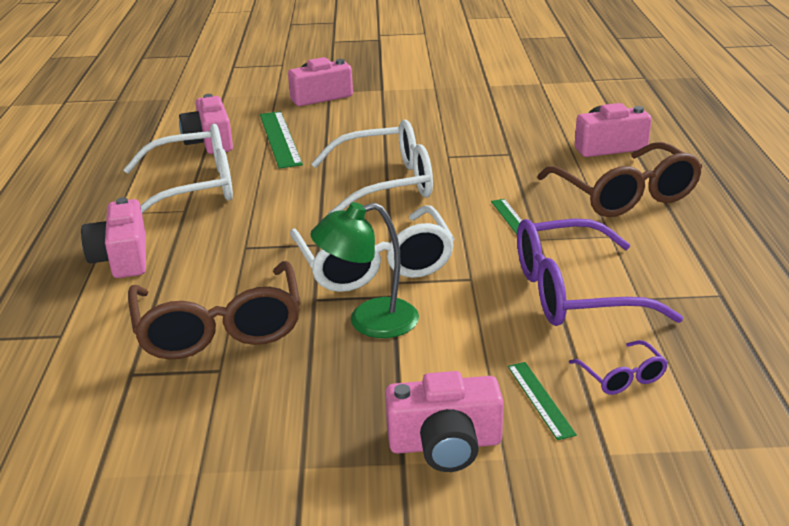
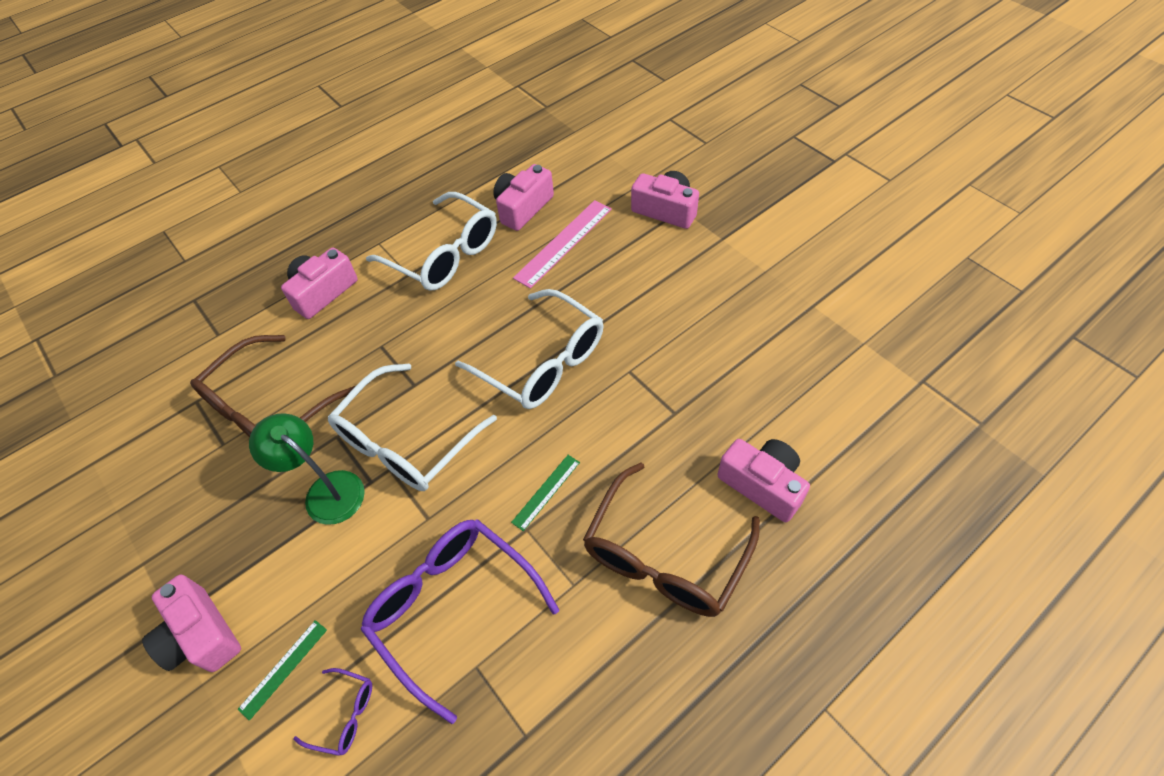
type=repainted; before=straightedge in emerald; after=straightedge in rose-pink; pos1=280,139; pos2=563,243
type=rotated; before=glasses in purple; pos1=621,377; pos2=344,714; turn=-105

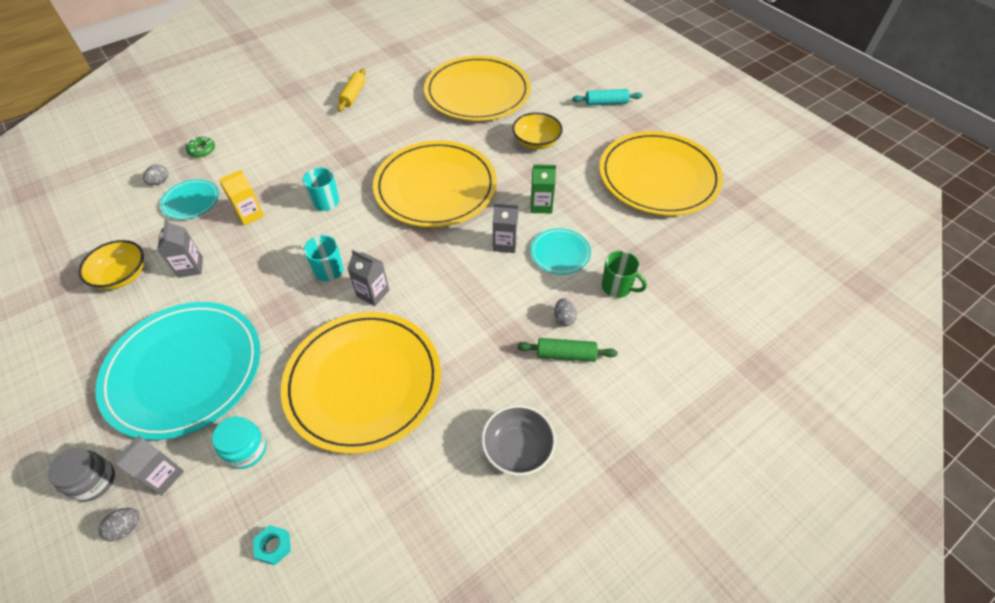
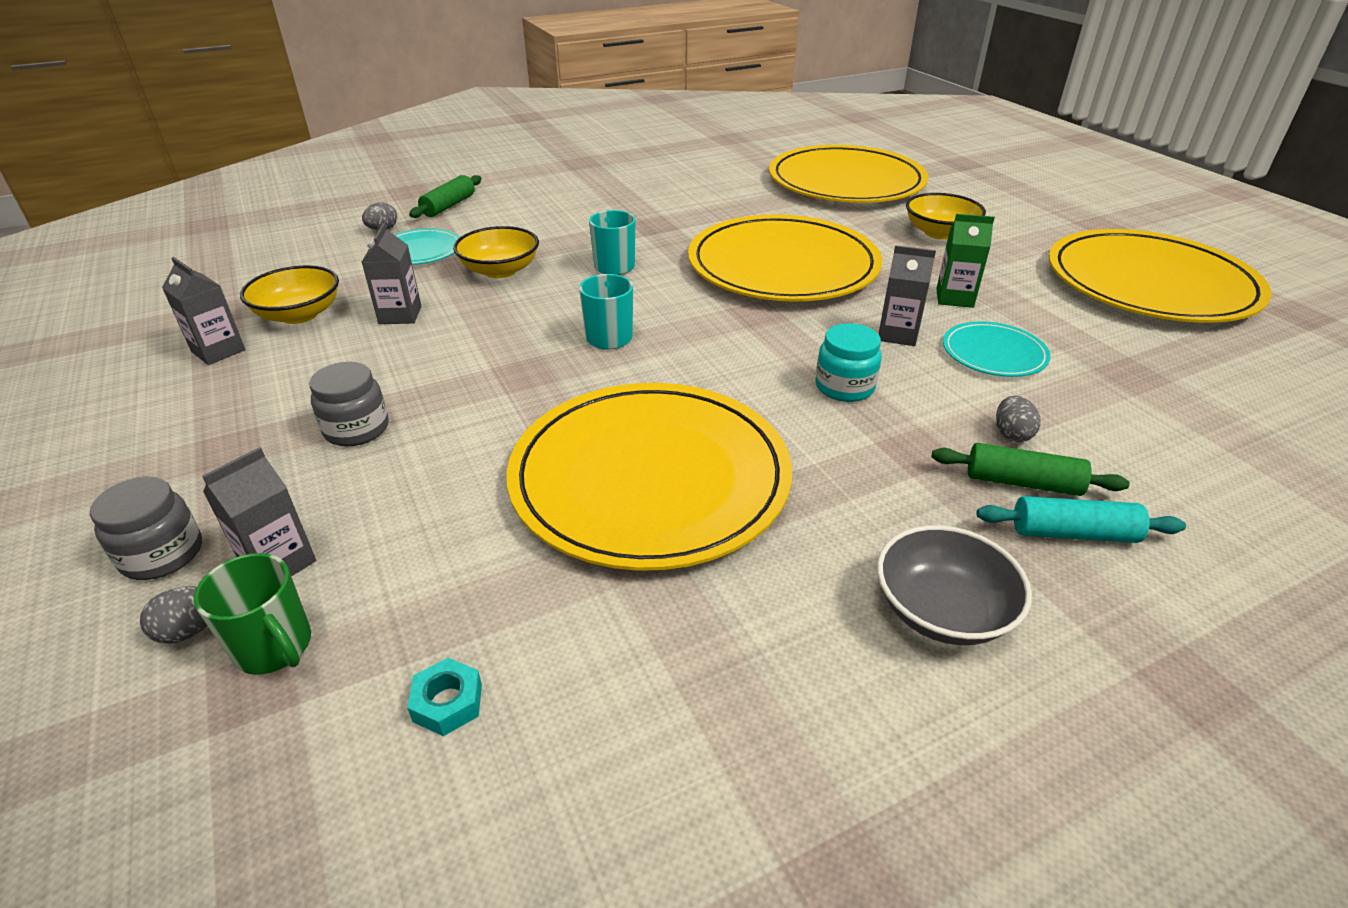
type=gone; before=rolling pin in yellow; pos1=353,95
type=shifted; before=rolling pin in aqua; pos1=606,103; pos2=1073,533
type=swapped; before=doughnut in emerald; after=rolling pin in emerald; pos1=202,150; pos2=448,206
type=swapped; before=carton in yellow; after=deep dish in yellow; pos1=250,215; pos2=500,270
type=shifted; before=carton in grey; pos1=373,293; pos2=218,351
type=shifted; before=coffee mug in emerald; pos1=617,287; pos2=274,647
type=swapped; before=flat dish in aqua; after=jam jar in grey; pos1=184,370; pos2=356,429
type=shifted; before=jam jar in aqua; pos1=246,450; pos2=844,387

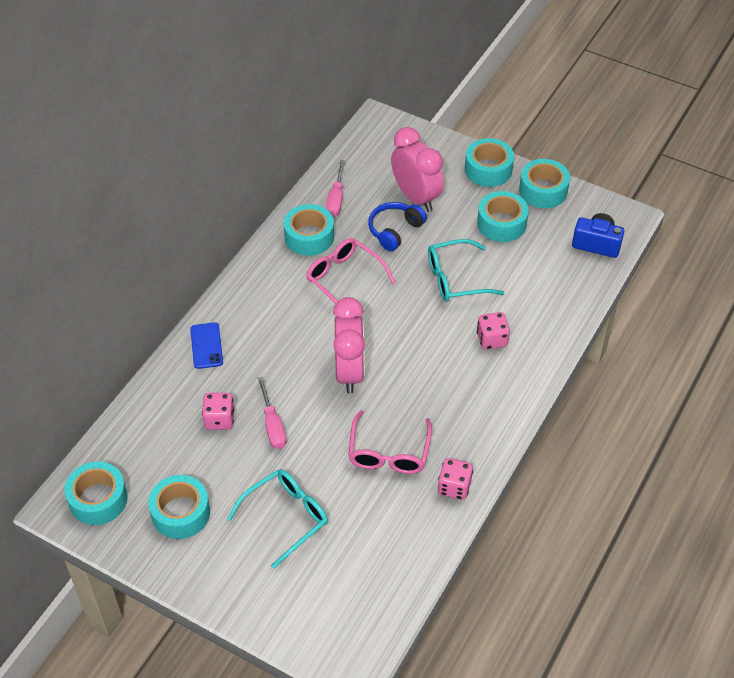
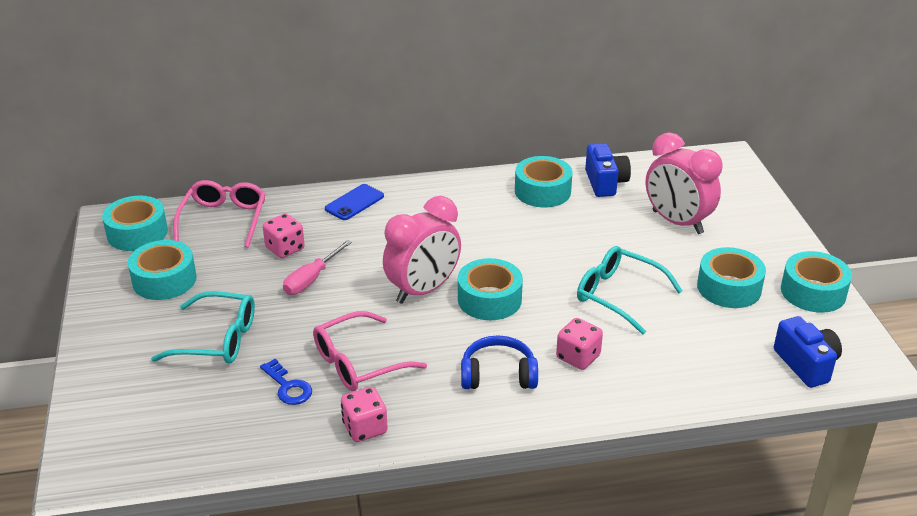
type=rotated; before=bedside clock in rose-pink; pos1=416,197; pos2=677,222; turn=120
type=shifted; before=tape in aqua; pos1=488,169; pos2=489,299
type=swapped; before=flat screwdriver in rose-pink; after=photo camera in royal blue; pos1=336,199; pos2=605,183
type=shifted; before=over-ear headphones in royal blue; pos1=394,230; pos2=498,375
type=shifted; before=glasses in rose-pink; pos1=344,279; pos2=224,219
type=new; after=door key in royal blue; pos2=288,387

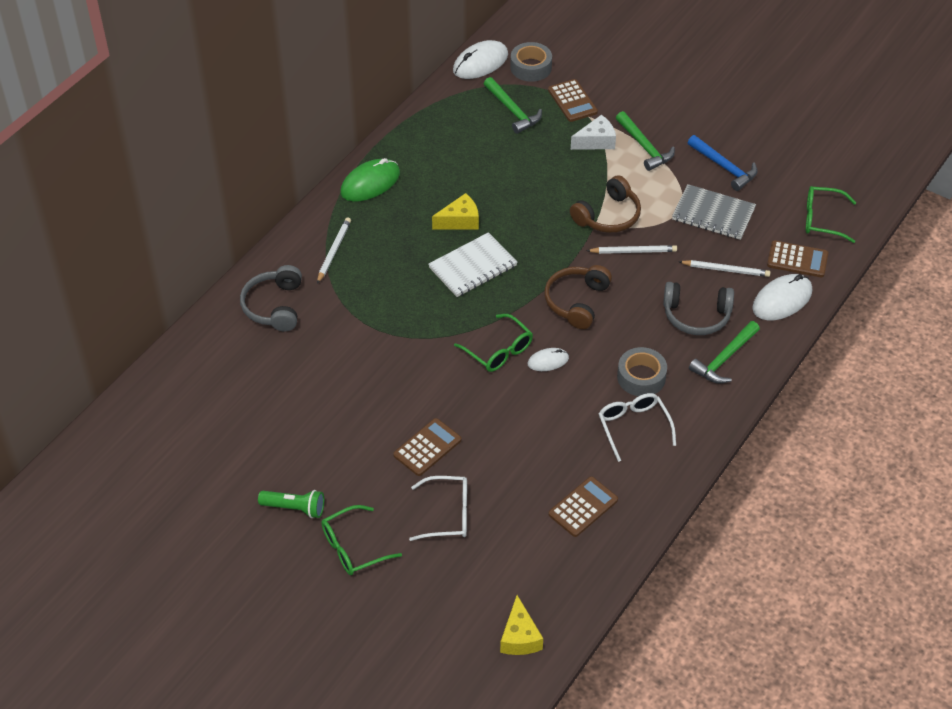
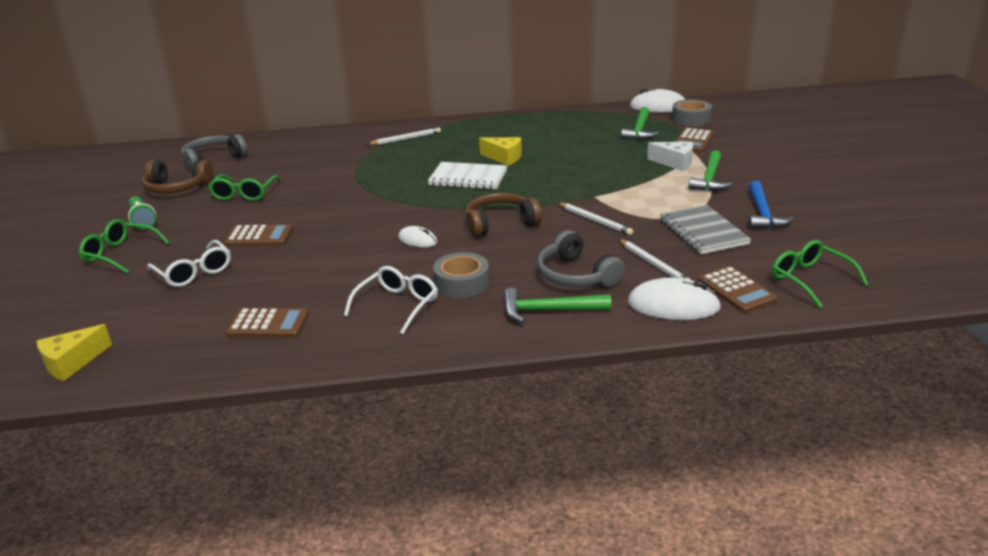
type=gone; before=computer mouse in emerald; pos1=370,183
type=shifted; before=over-ear headphones in brown; pos1=608,215; pos2=177,187
type=shifted; before=over-ear headphones in grey; pos1=274,306; pos2=213,160
type=shifted; before=glasses in emerald; pos1=499,351; pos2=244,194

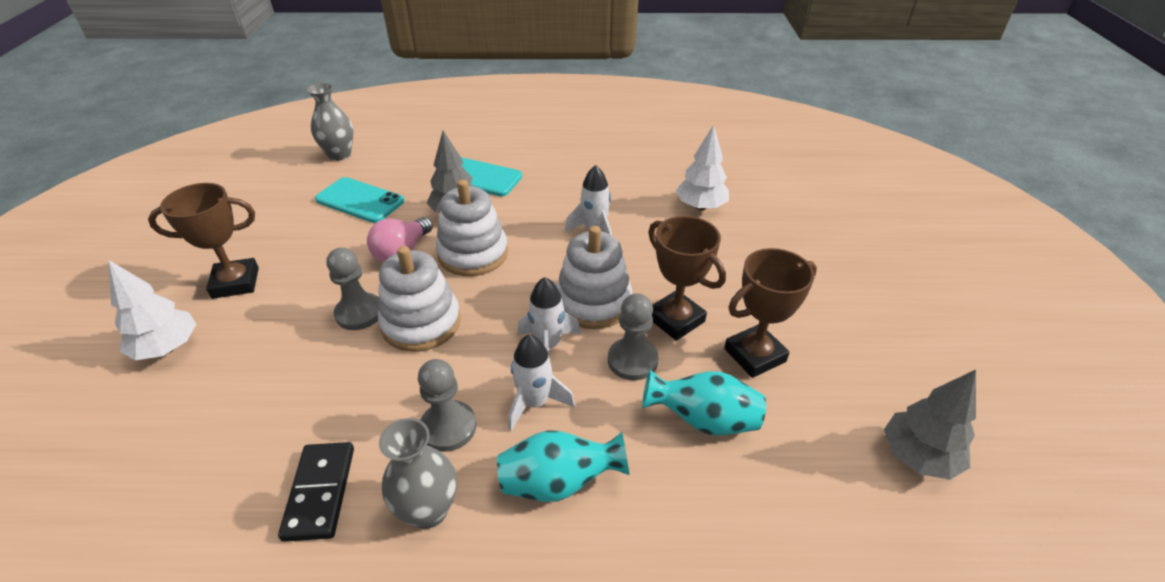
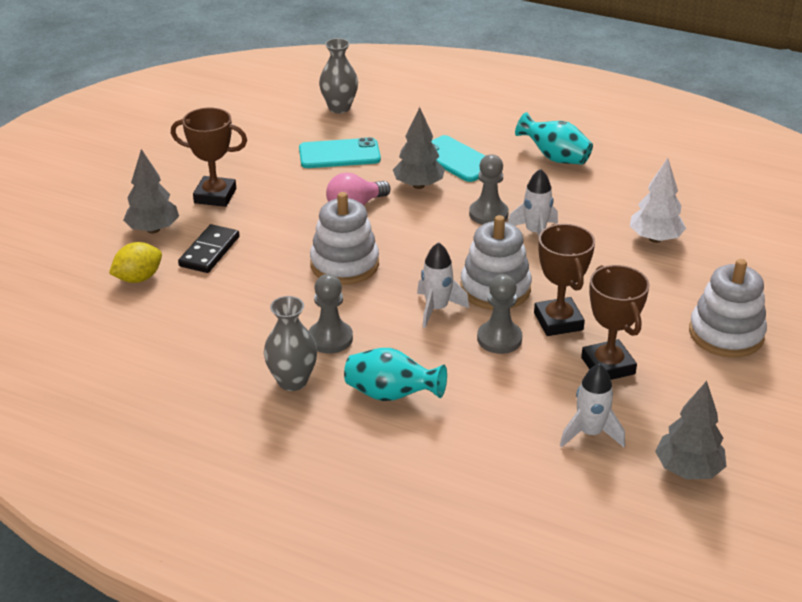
type=rotated; before=smartphone in aqua; pos1=360,200; pos2=339,154; turn=-60
type=shifted; before=stacking rings in white; pos1=473,254; pos2=726,334
type=shifted; before=game pawn in grey; pos1=359,313; pos2=488,214
type=rotated; before=prize cup in brown; pos1=754,355; pos2=608,366; turn=75
type=repainted; before=toy tree in white; after=toy tree in grey; pos1=167,348; pos2=153,229
type=shifted; before=rocket in white; pos1=535,403; pos2=590,433
type=shifted; before=tall vase in aqua; pos1=703,420; pos2=555,158
type=shifted; before=domino in ebony; pos1=320,492; pos2=209,251
type=new; after=lemon in yellow; pos2=138,278

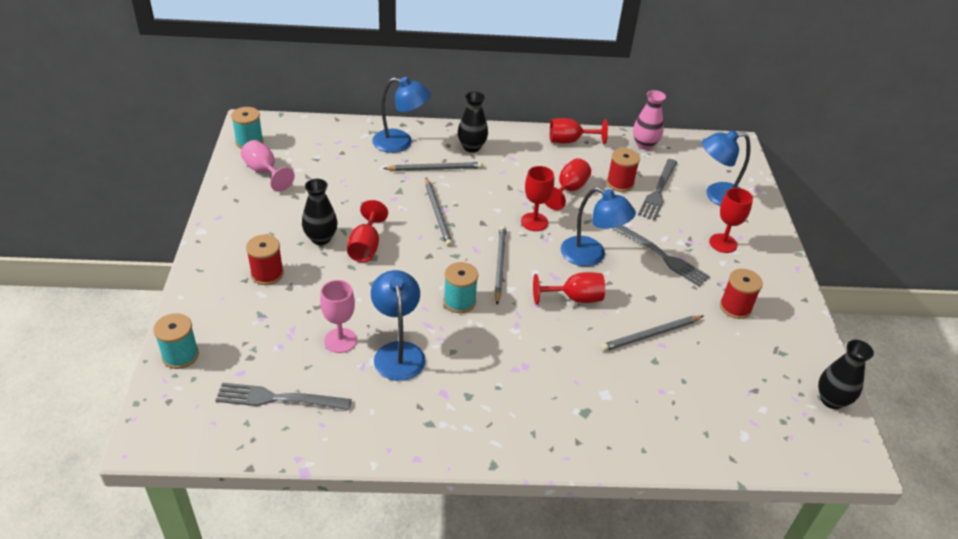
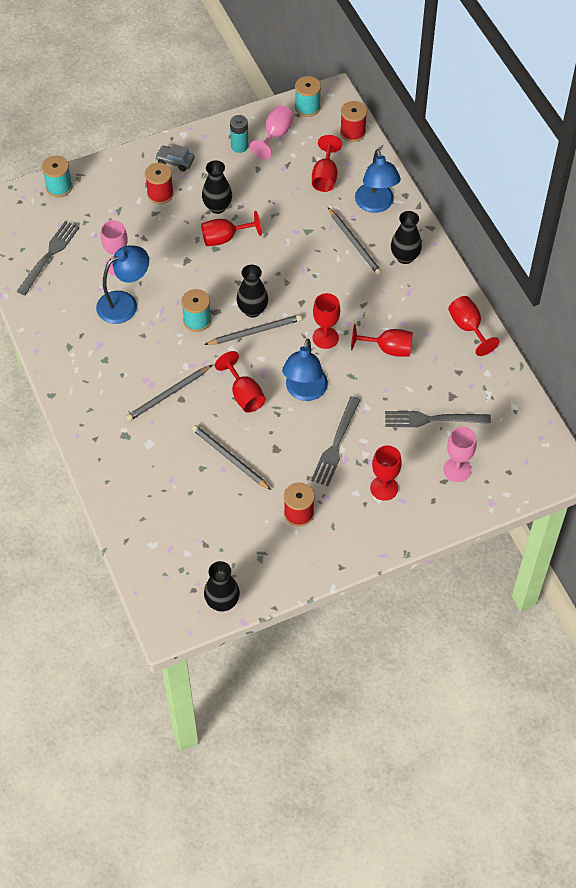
type=gone; before=tall vase in rose-pink; pos1=644,144
type=swapped; before=reading lamp in royal blue; after=goblet in rose-pink; pos1=717,196; pos2=457,470
type=shifted; before=spool in red; pos1=620,183; pos2=352,132
type=shifted; before=lead pencil in grey; pos1=437,214; pos2=168,394
type=rotated; before=table fork in grey; pos1=278,398; pos2=49,255; turn=45
type=new; after=AA battery in aqua; pos2=239,146
type=new; after=goblet in red; pos2=325,176
type=new; after=toy car in grey; pos2=175,161
type=new; after=tall vase in ebony; pos2=252,310

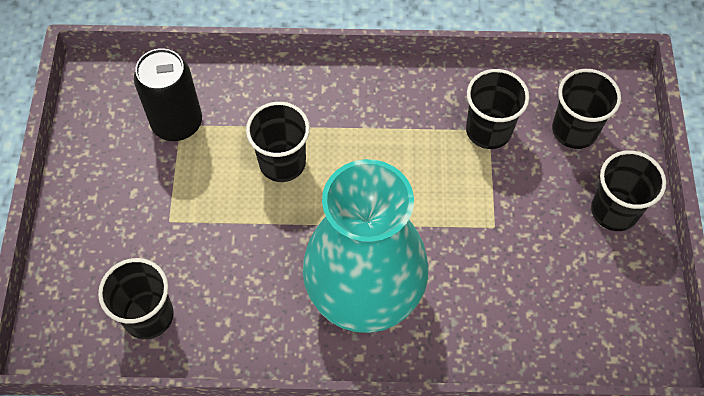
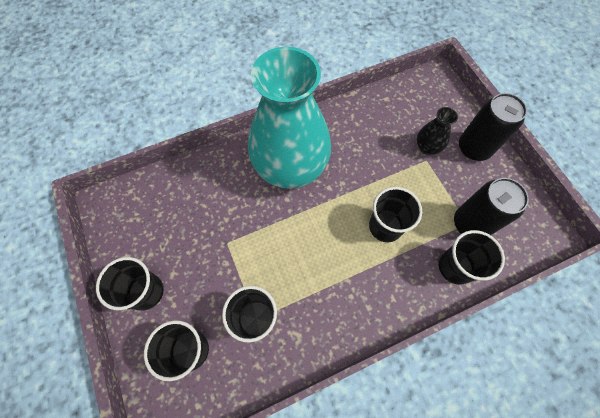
type=shifted; before=beaker in ebony; pos1=148,316; pos2=455,267
type=new; after=soda can in ebony; pos2=474,148
type=new; after=tall vase in ebony; pos2=427,147

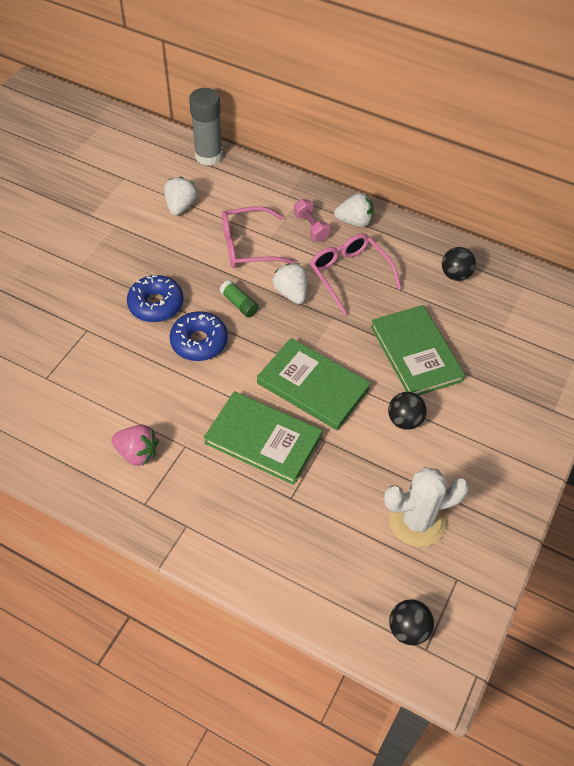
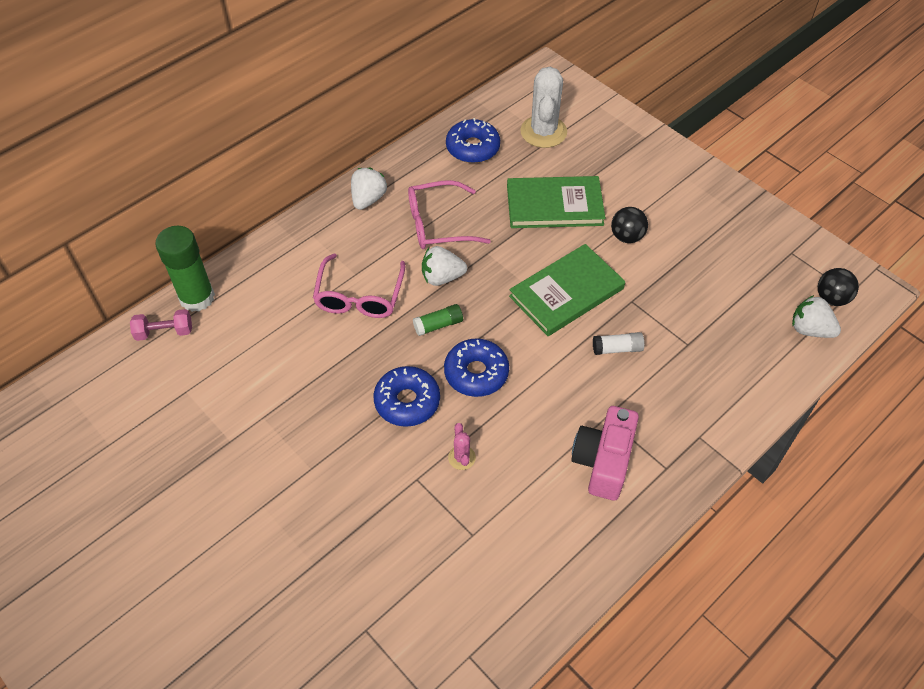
type=repainted; before=stick of glue in grey; after=stick of glue in emerald; pos1=209,156; pos2=197,297
type=shifted; before=berry in white; pos1=180,206; pos2=810,329
type=shifted; before=dumbbell in rose-pink; pos1=311,227; pos2=164,332
type=swapped; before=sphere in ebony; after=doughnut in royal blue; pos1=455,275; pos2=472,148
type=swapped; before=hardcover in emerald; after=stick of glue in white; pos1=263,439; pos2=617,349
type=swapped; before=berry in rose-pink; after=photo camera in rose-pink; pos1=137,453; pos2=603,461
type=shifted; before=saguaro cactus in white; pos1=417,521; pos2=543,132
type=new; after=saguaro cactus in rose-pink; pos2=461,457

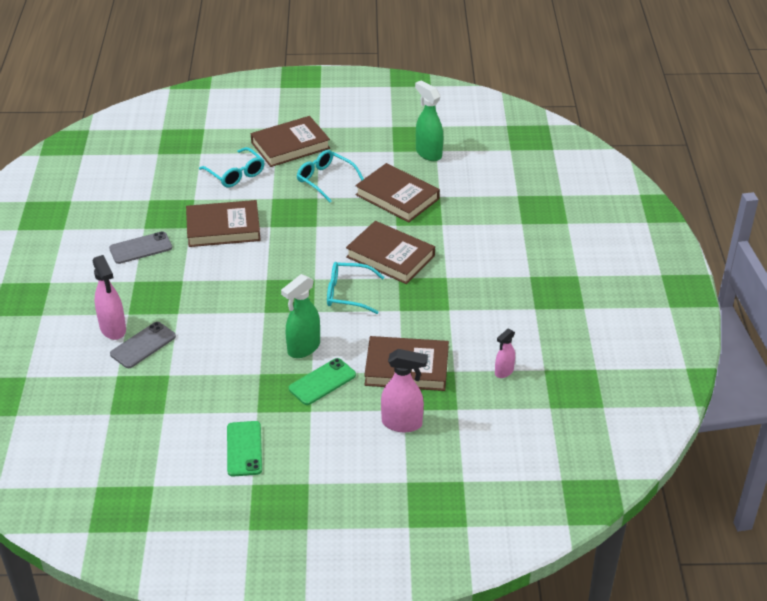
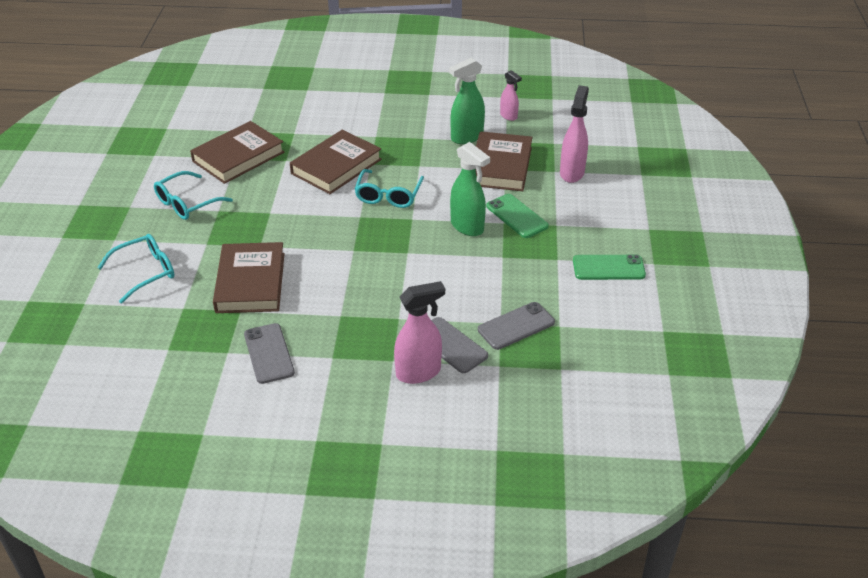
type=shifted; before=spray cleaner in emerald; pos1=428,153; pos2=466,137
type=gone; before=hardcover in brown; pos1=290,145
type=new; after=smartphone in grey; pos2=516,326

